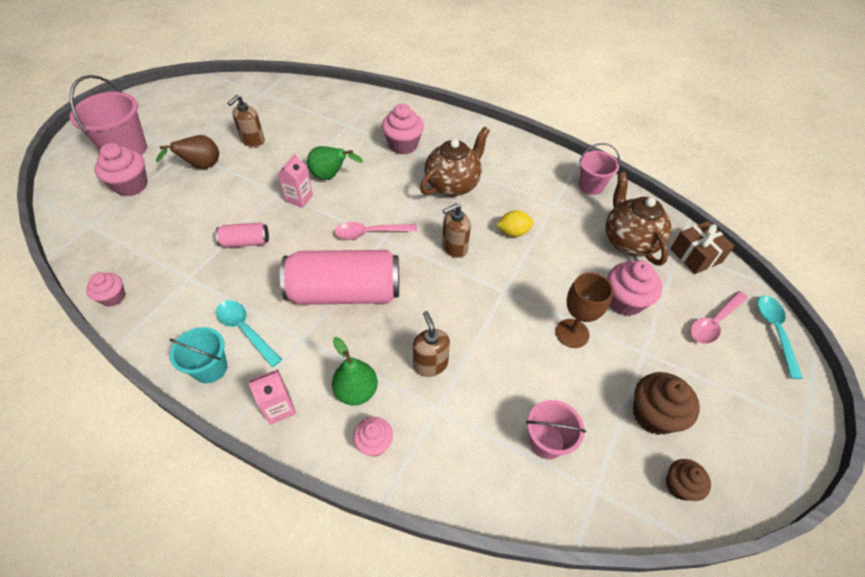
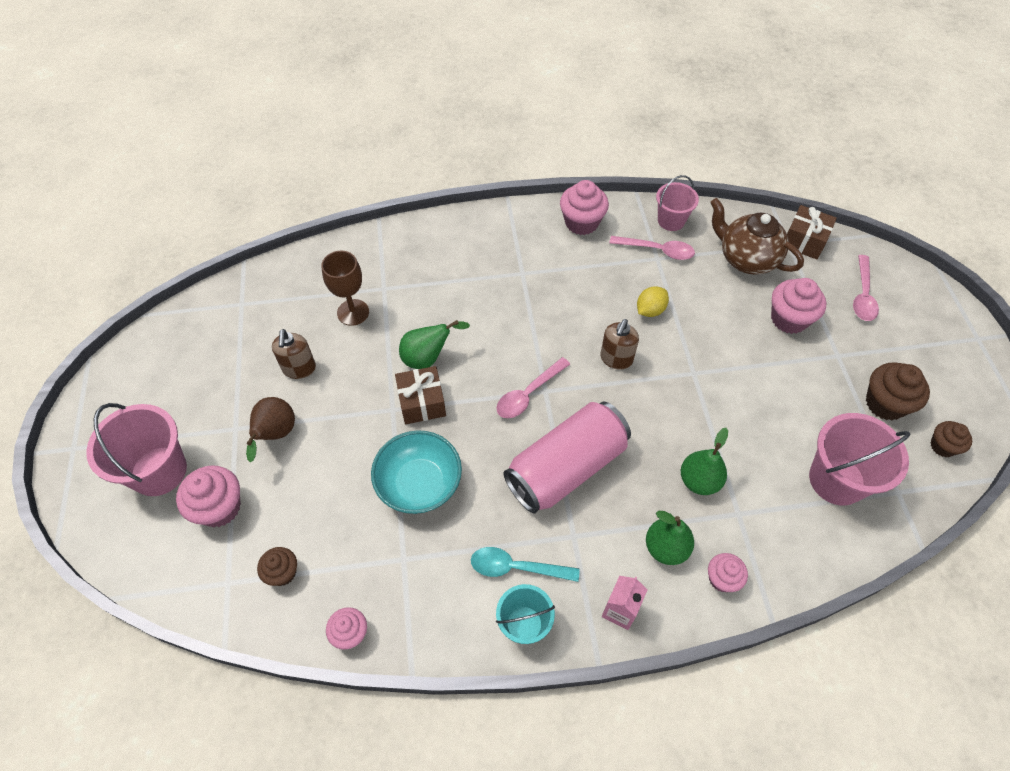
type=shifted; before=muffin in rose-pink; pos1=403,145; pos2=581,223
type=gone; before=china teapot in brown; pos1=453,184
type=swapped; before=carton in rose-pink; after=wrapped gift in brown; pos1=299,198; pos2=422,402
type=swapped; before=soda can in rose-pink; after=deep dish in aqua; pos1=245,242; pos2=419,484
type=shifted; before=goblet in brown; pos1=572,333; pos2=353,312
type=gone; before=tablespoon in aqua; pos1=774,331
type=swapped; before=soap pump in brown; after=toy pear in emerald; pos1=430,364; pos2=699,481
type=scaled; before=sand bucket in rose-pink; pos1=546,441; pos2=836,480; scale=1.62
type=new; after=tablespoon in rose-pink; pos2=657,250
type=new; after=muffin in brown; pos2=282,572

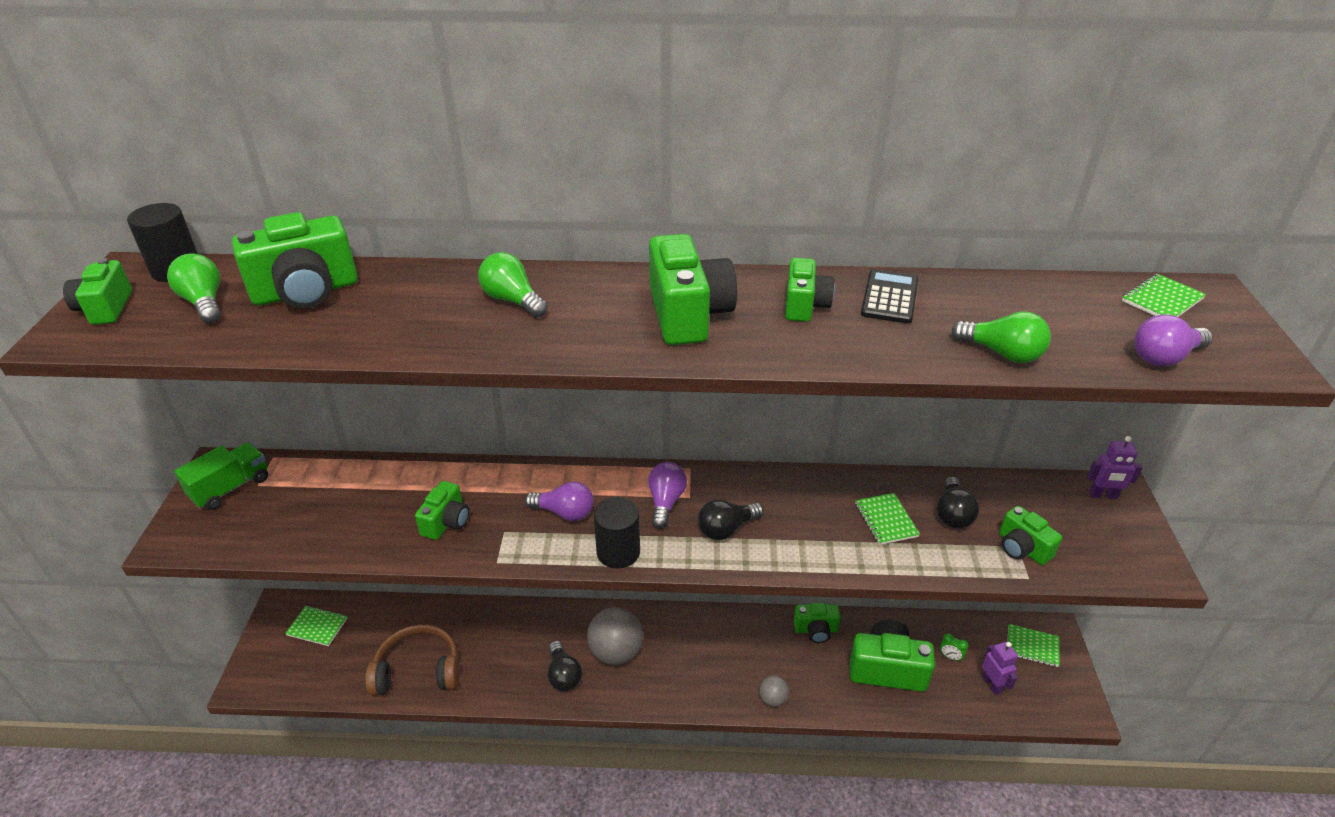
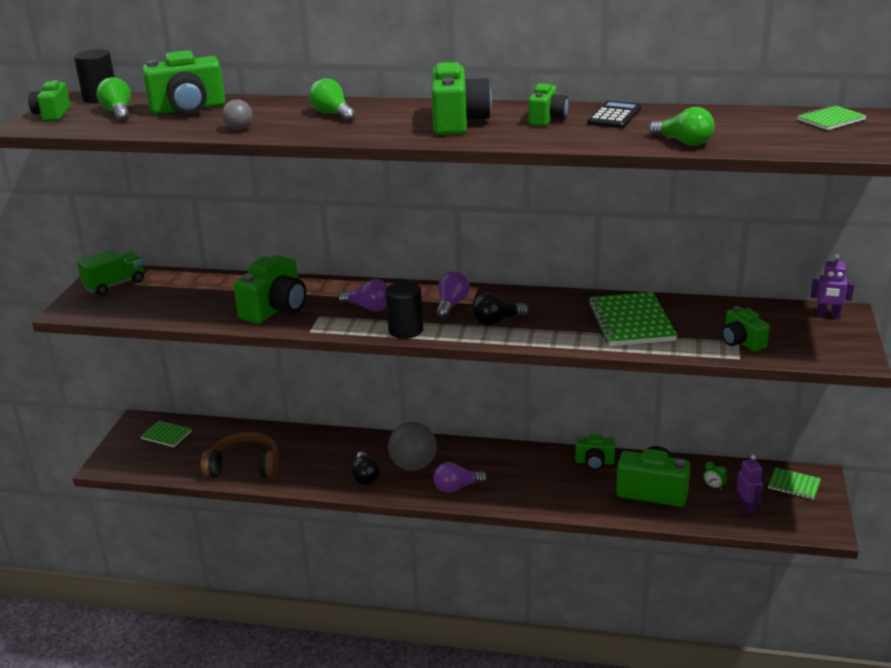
type=shifted; before=light bulb in purple; pos1=1164,357; pos2=457,487
type=gone; before=light bulb in ebony; pos1=952,514
type=scaled; before=photo camera in emerald; pos1=446,522; pos2=275,309; scale=1.69
type=scaled; before=exercise book in emerald; pos1=886,520; pos2=631,322; scale=1.85
type=shifted; before=sphere in grey; pos1=772,699; pos2=239,129

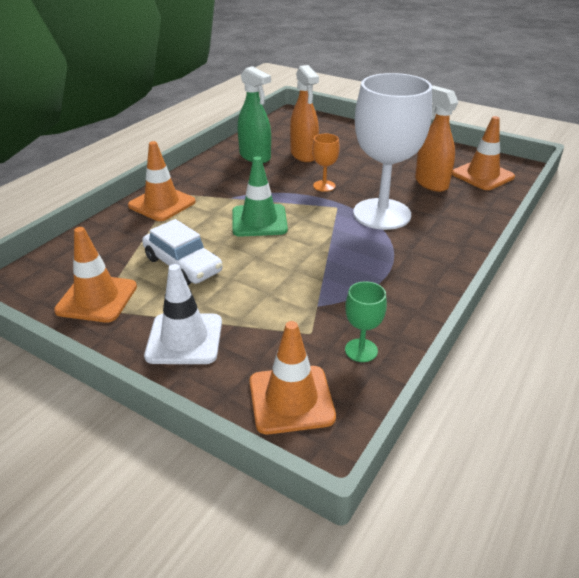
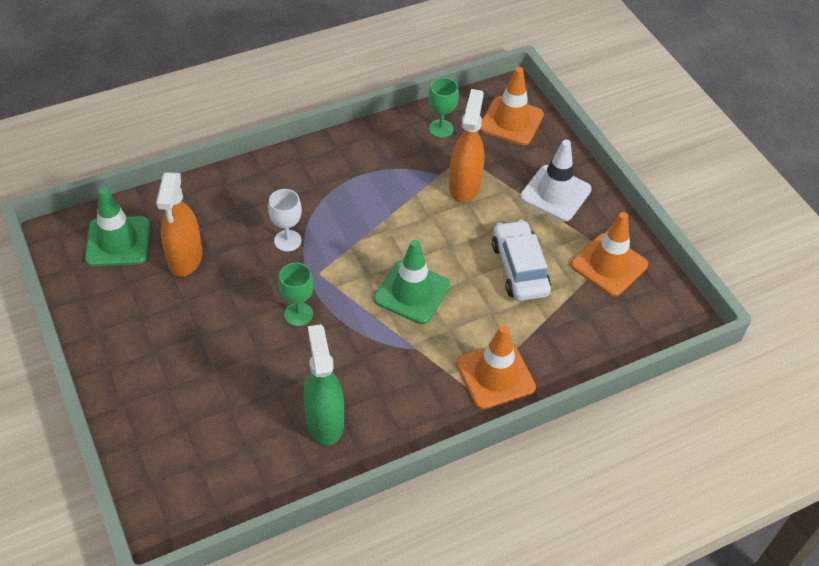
type=shifted; before=spray cleaner in orange-coloured; pos1=304,155; pos2=464,186
type=scaled; before=goblet in white; pos1=382,214; pos2=287,240; scale=0.42
type=repainted; before=traffic cone in orange-coloured; after=traffic cone in emerald; pos1=482,175; pos2=118,241
type=repainted; before=goblet in orange-coloured; after=goblet in emerald; pos1=324,186; pos2=298,314

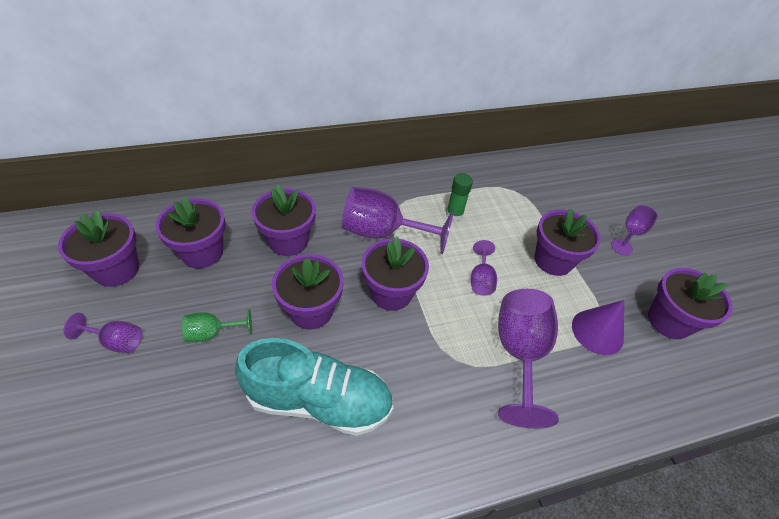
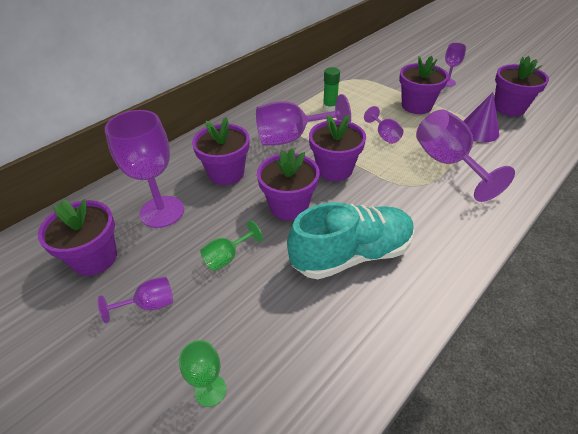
type=swapped; before=potted plant in purple; after=goblet in purple; pos1=202,252; pos2=162,212
type=new; after=goblet in emerald; pos2=210,390

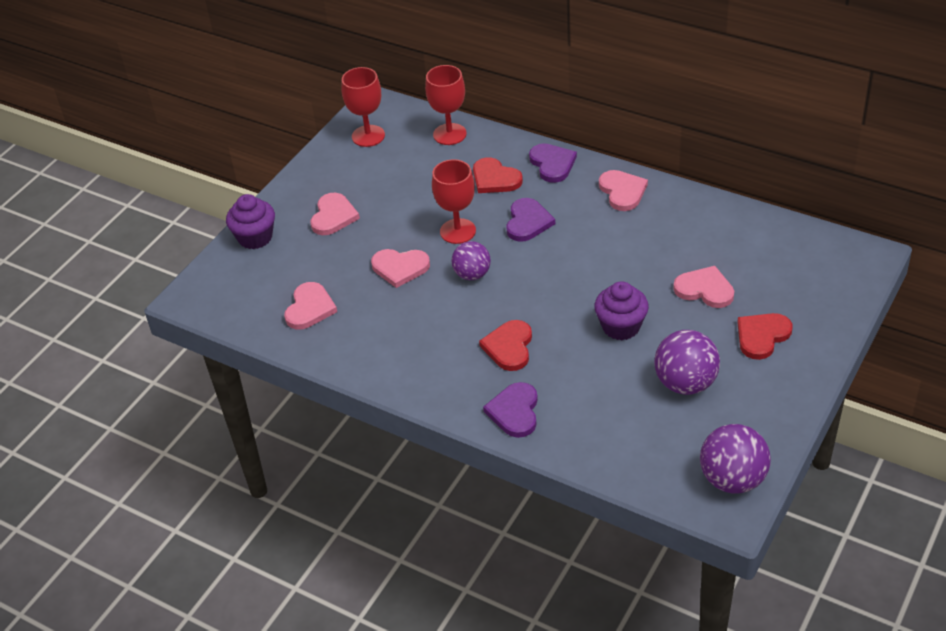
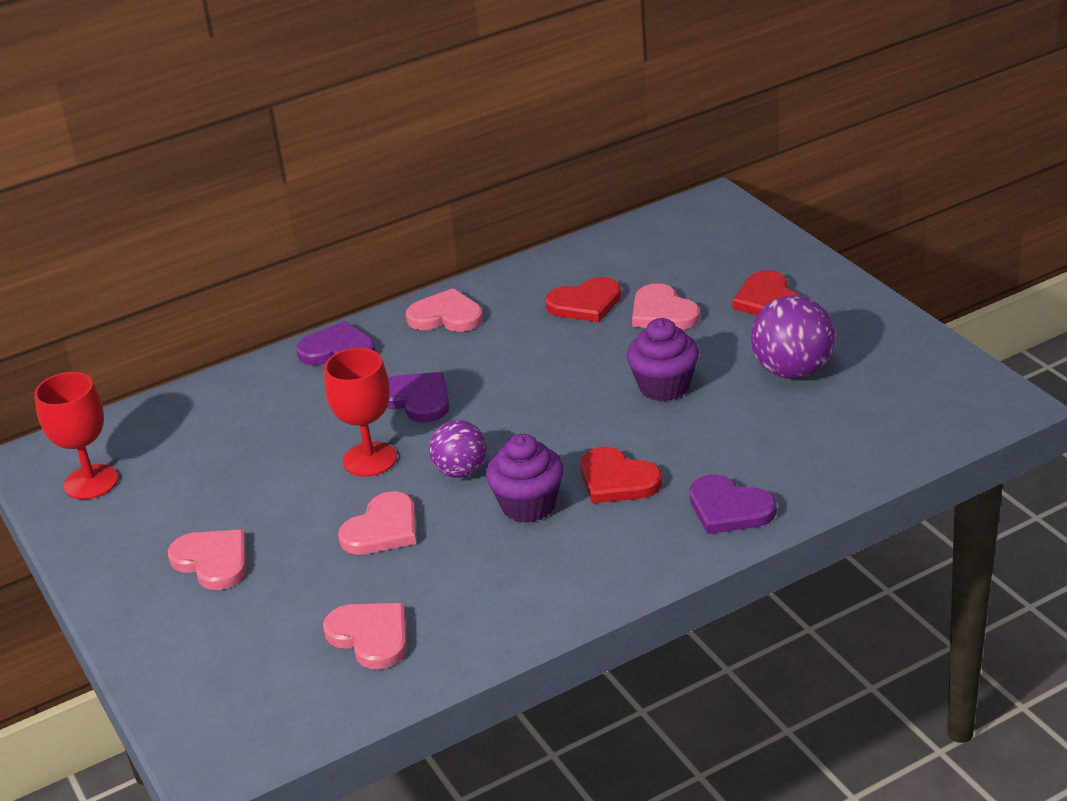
type=gone; before=goblet in red; pos1=449,134
type=shifted; before=love heart in red; pos1=495,179; pos2=585,303
type=shifted; before=muffin in purple; pos1=255,237; pos2=528,505
type=rotated; before=love heart in rose-pink; pos1=705,289; pos2=662,312; turn=-90
type=gone; before=sphere in purple; pos1=732,479

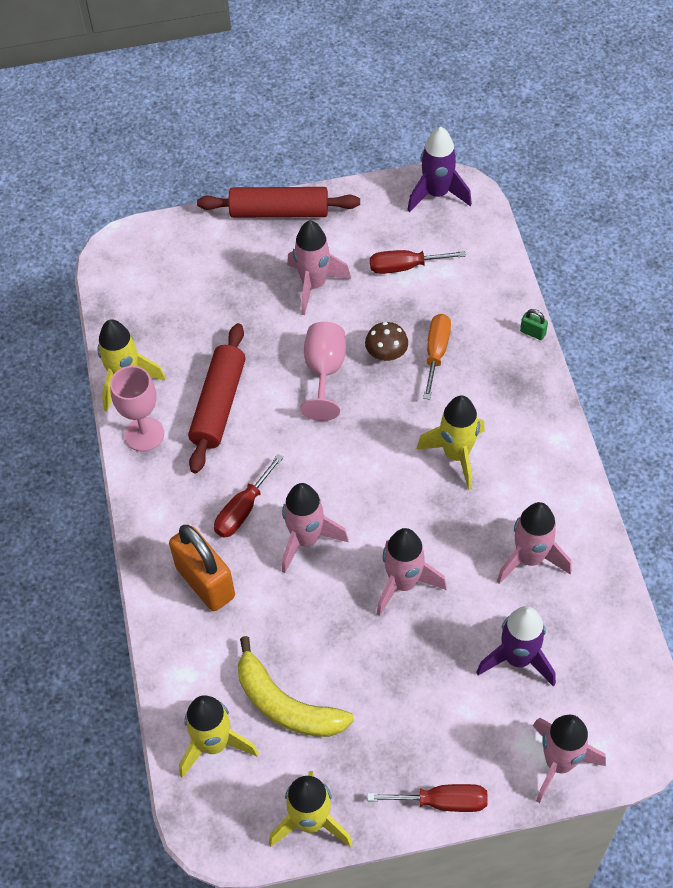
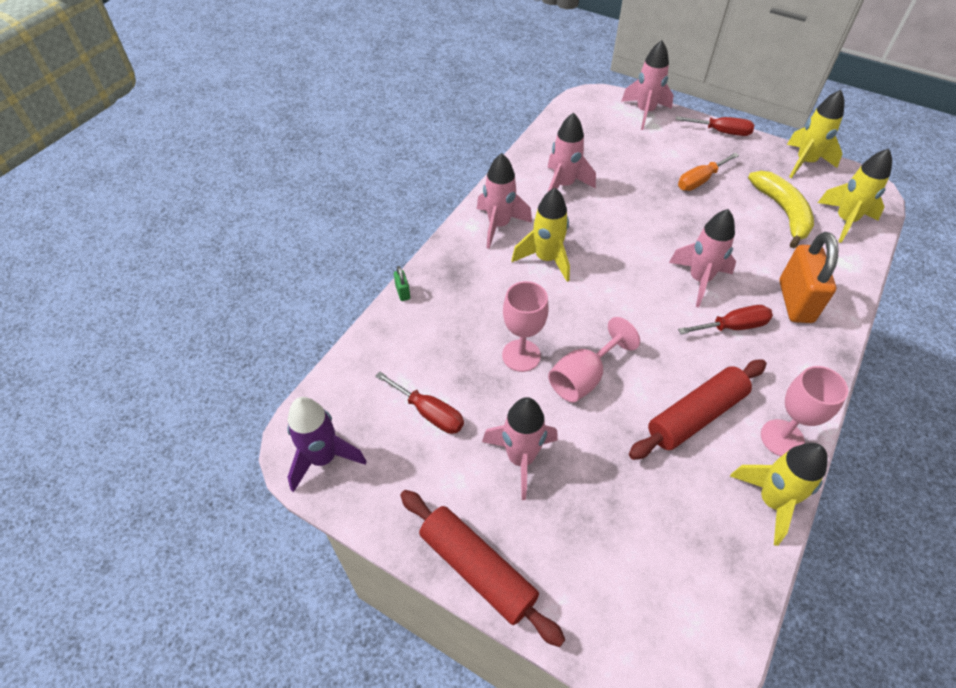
type=shifted; before=flat screwdriver in orange-coloured; pos1=436,353; pos2=700,180
type=swapped; before=mushroom in brown; after=goblet in rose-pink; pos1=386,353; pos2=521,355
type=shifted; before=rocket in rose-pink; pos1=403,583; pos2=499,225
type=gone; before=rocket in purple; pos1=518,659
type=rotated; before=flat screwdriver in red; pos1=442,802; pos2=721,132; turn=150

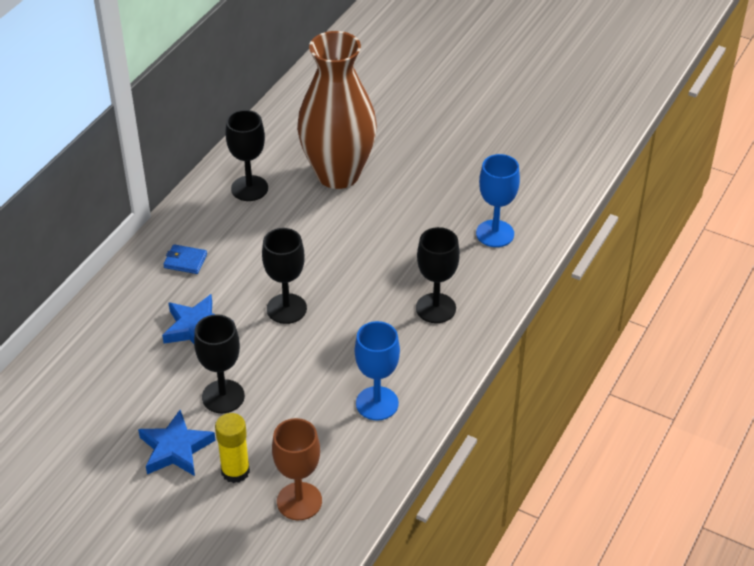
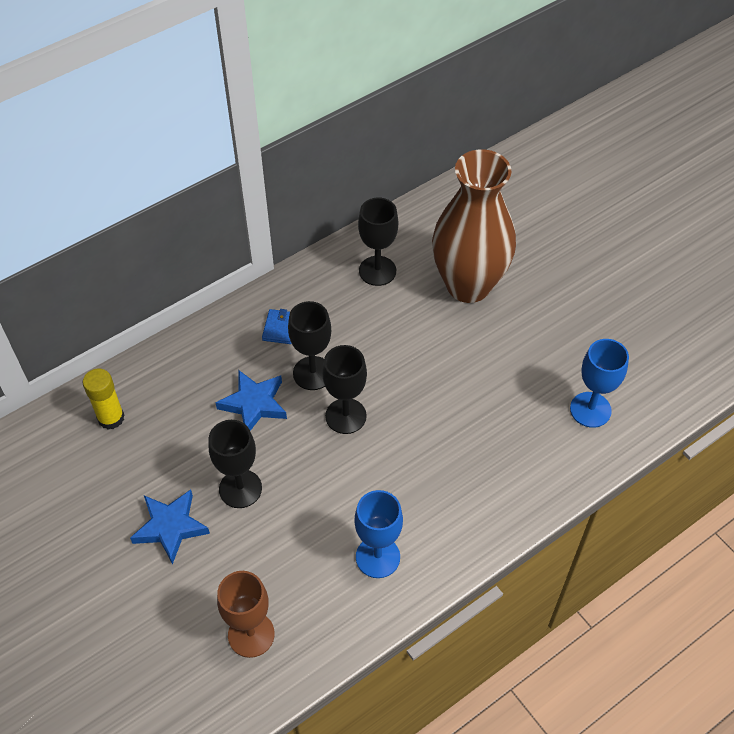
type=shifted; before=goblet in ebony; pos1=435,308; pos2=313,373
type=rotated; before=card wallet in royal blue; pos1=185,261; pos2=280,328; turn=60
type=shifted; before=stick of glue in yellow; pos1=235,471; pos2=111,418

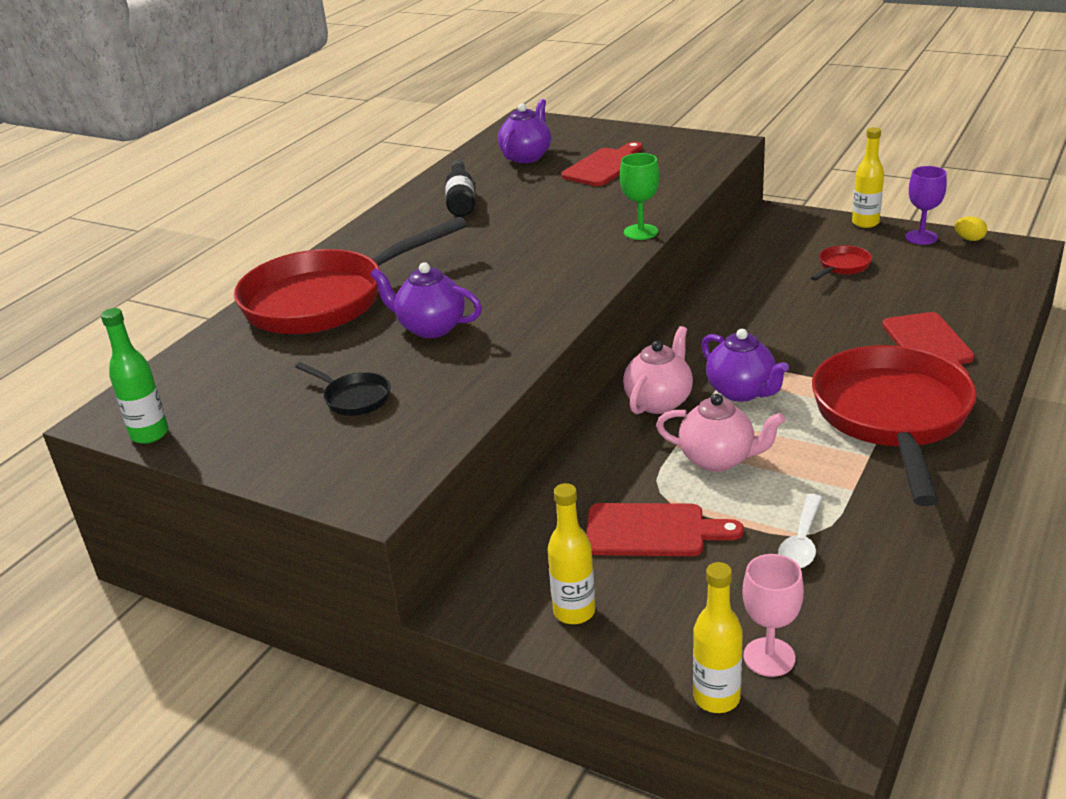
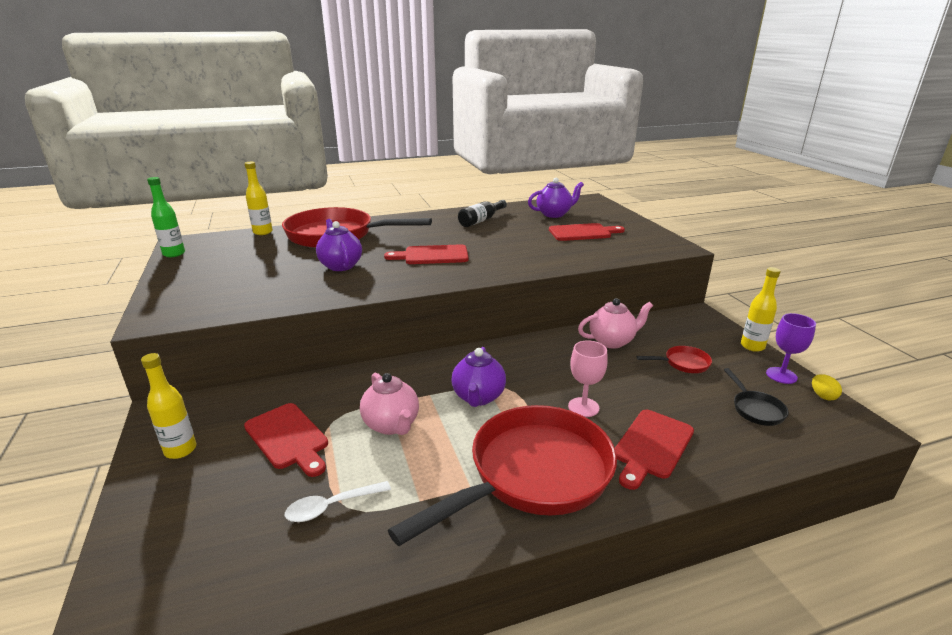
type=gone; before=goblet in emerald; pos1=640,232
type=shifted; before=china teapot in rose-pink; pos1=659,402; pos2=612,341
type=shifted; before=pan in ebony; pos1=354,398; pos2=755,409
type=shifted; before=goblet in rose-pink; pos1=769,657; pos2=583,407
type=shifted; before=bottle in yellow; pos1=716,698; pos2=263,232
type=new; after=cutting board in red; pos2=432,255

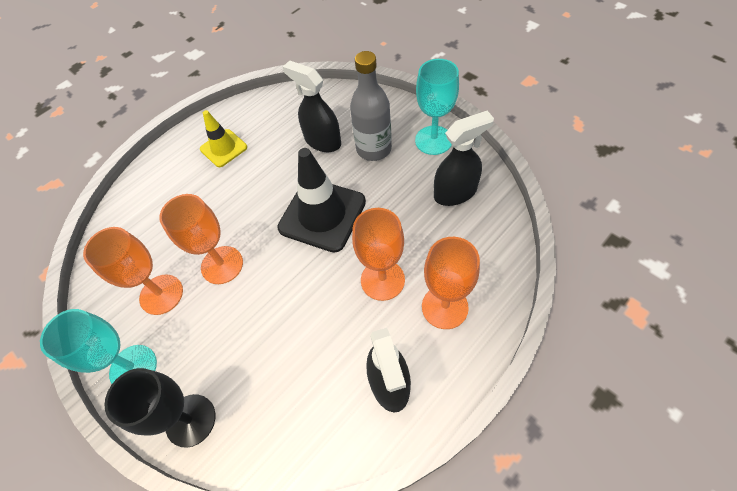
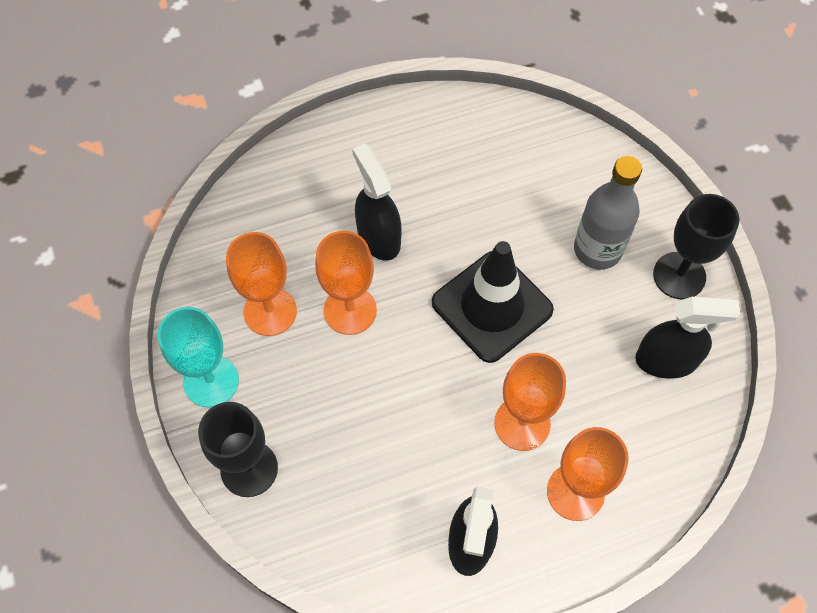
type=repainted; before=goblet in aqua; after=goblet in ebony; pos1=433,140; pos2=679,275
type=shifted; before=spray cleaner in ebony; pos1=322,141; pos2=378,237
type=gone; before=traffic cone in yellow; pos1=223,148

